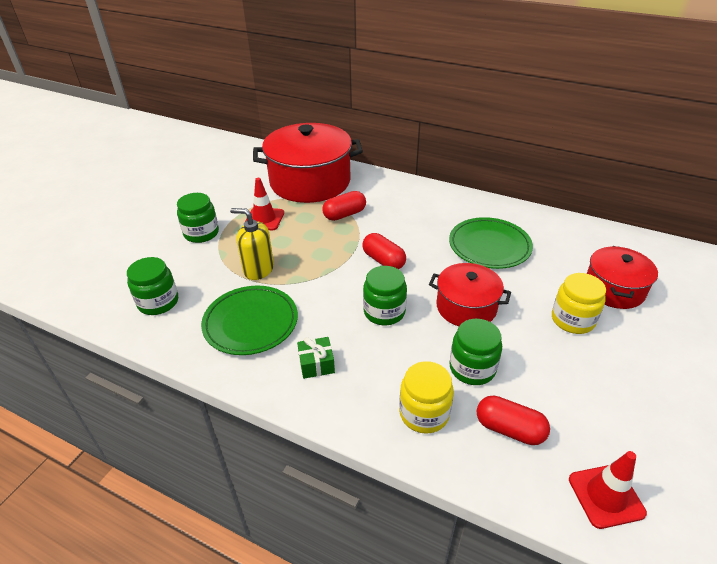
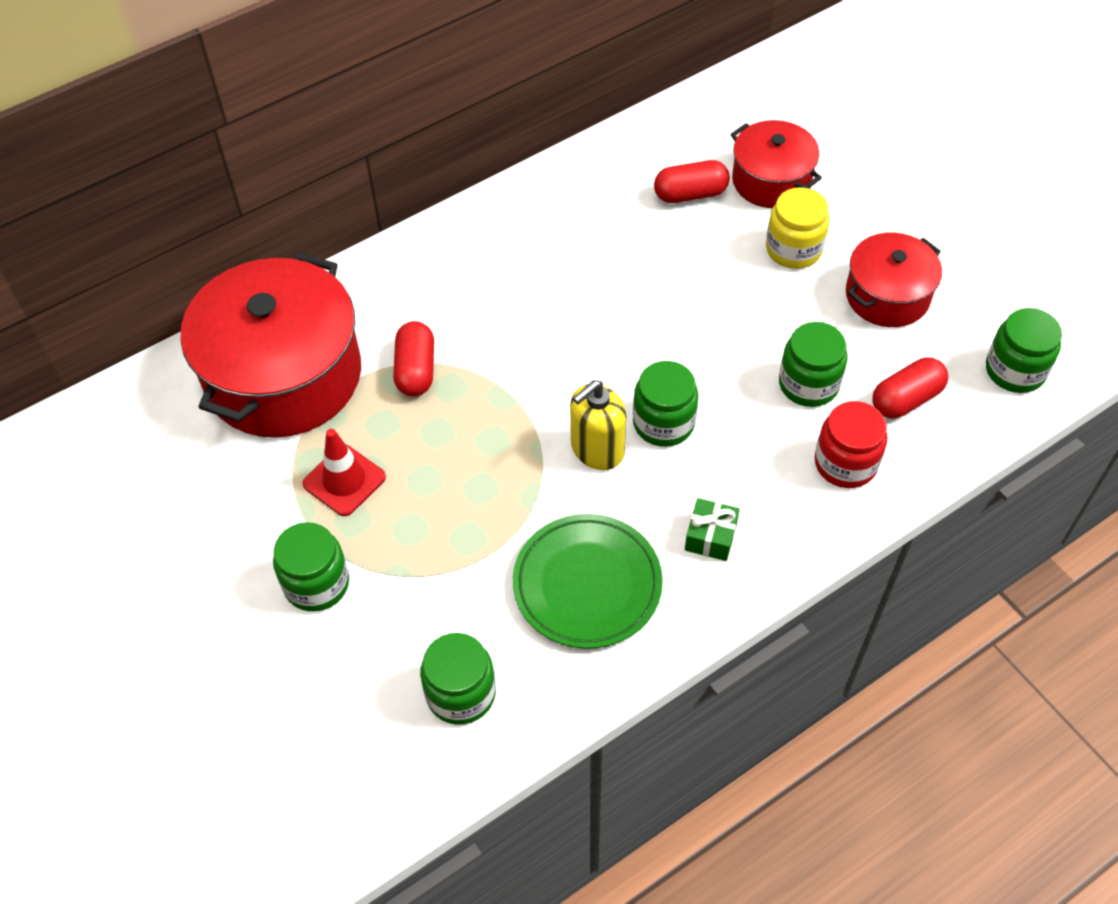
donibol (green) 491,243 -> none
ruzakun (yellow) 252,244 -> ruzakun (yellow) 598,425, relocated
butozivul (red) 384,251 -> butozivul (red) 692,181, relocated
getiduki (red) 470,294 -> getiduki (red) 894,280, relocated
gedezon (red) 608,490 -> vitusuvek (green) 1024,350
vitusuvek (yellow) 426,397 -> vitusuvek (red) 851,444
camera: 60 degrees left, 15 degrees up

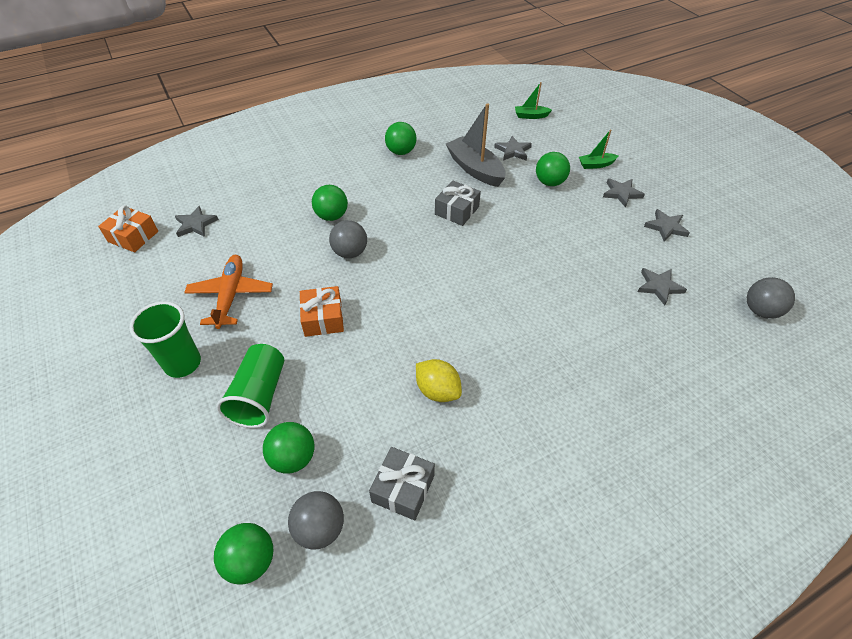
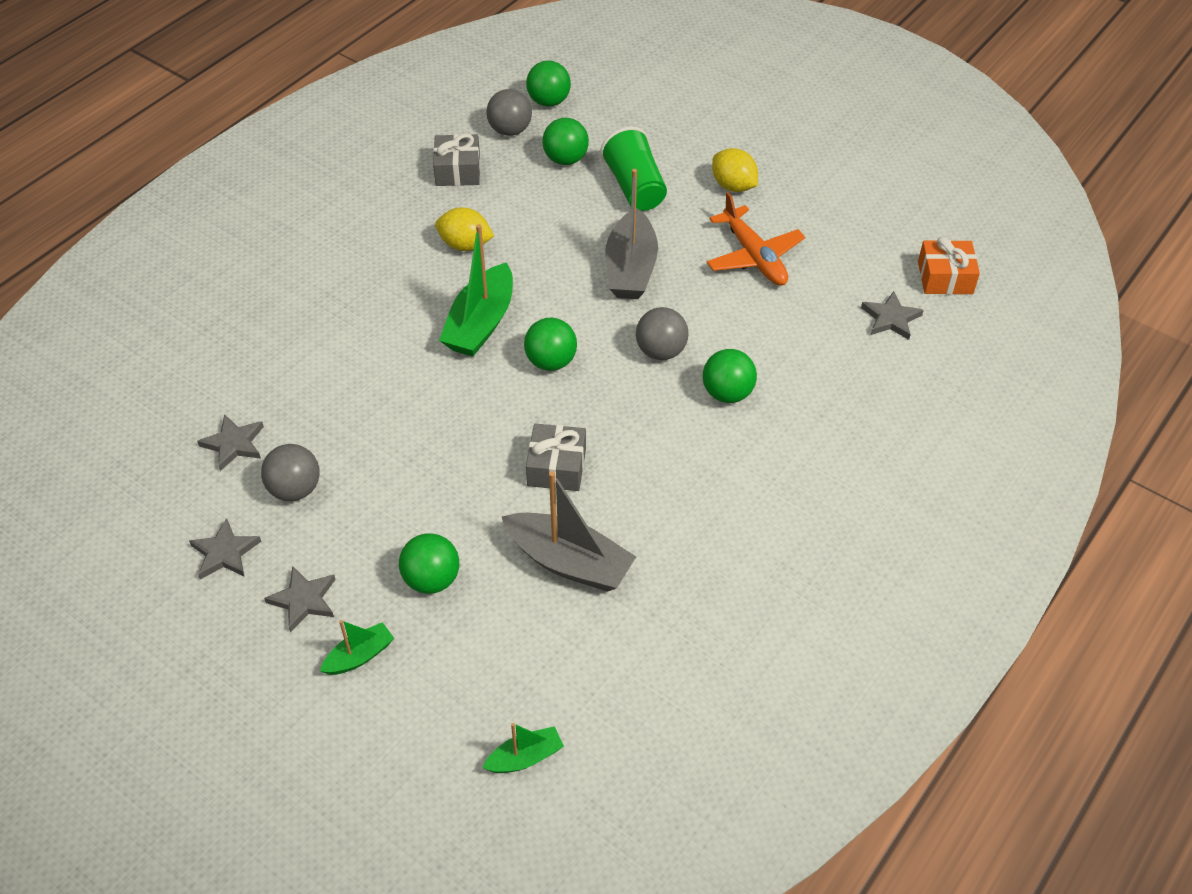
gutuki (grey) 513,148 -> none
none -> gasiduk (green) 476,290
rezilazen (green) 401,138 -> rezilazen (green) 550,344, relocated
rezilazen (grey) 771,298 -> rezilazen (grey) 290,472, relocated
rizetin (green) 165,339 -> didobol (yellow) 735,170
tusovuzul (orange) 321,311 -> gasiduk (grey) 631,234
camera: 155 degrees right, 0 degrees up

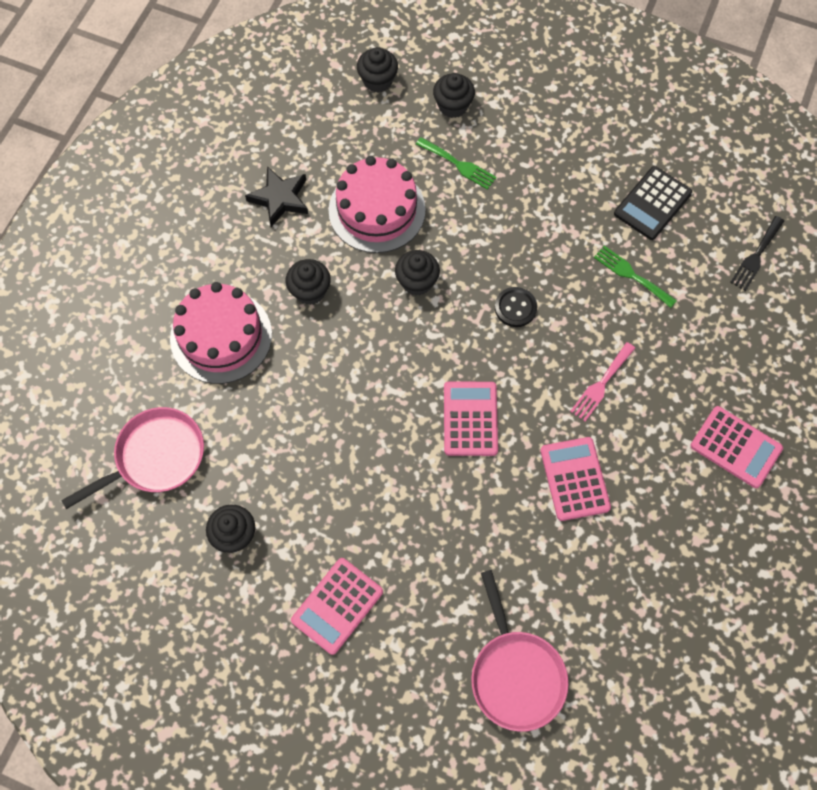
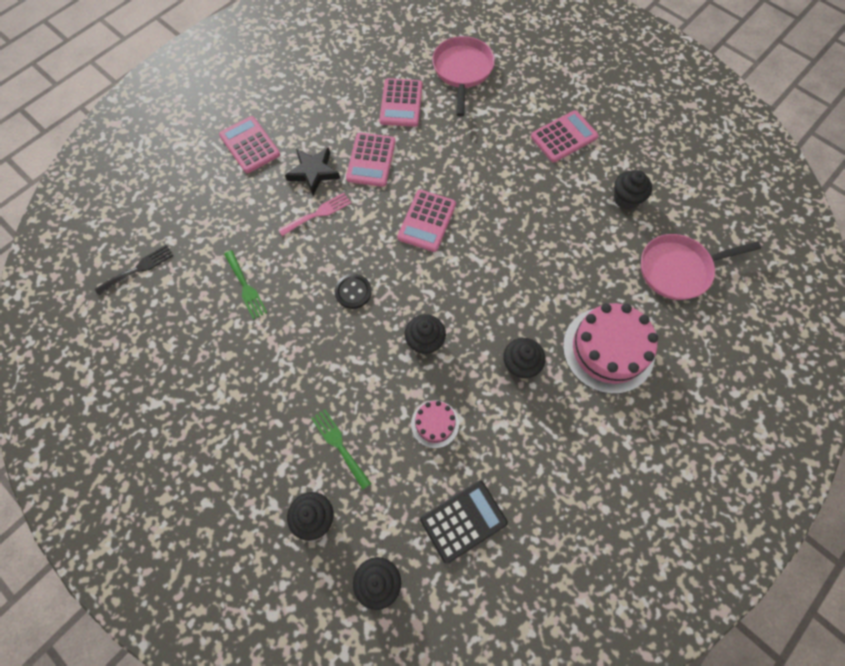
none -> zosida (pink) 400,102
gutuki (black) 276,196 -> gutuki (black) 312,172, relocated
zosida (black) 653,203 -> zosida (black) 464,522, relocated
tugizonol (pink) 377,204 -> tugizonol (pink) 435,424, x0.50
camera: 160 degrees left, 0 degrees up

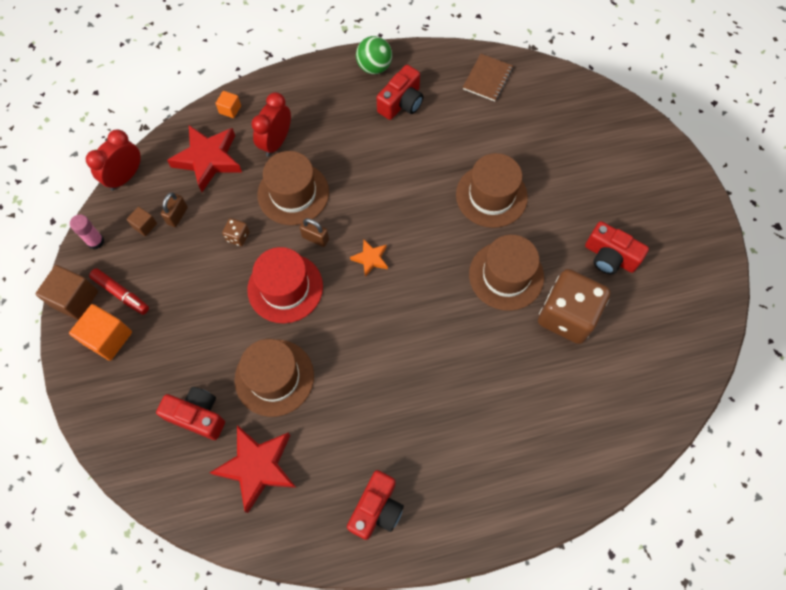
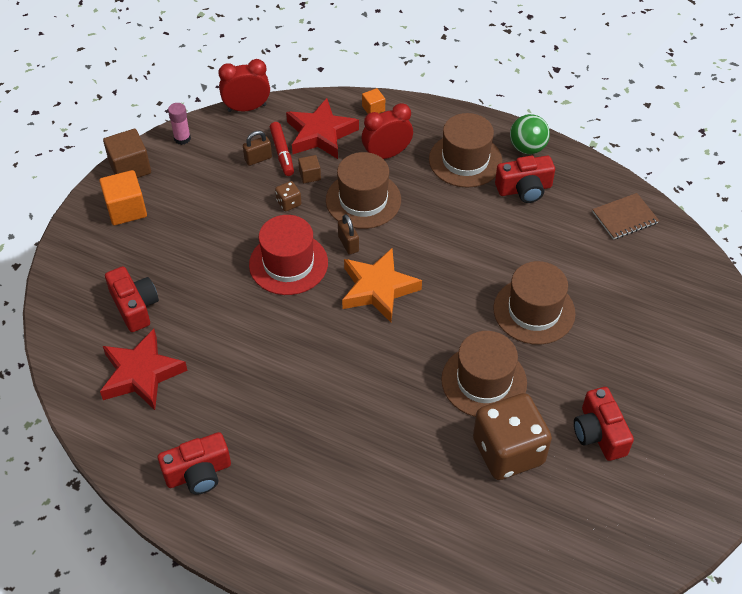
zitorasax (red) 119,291 -> zitorasax (red) 282,149, relocated
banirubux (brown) 141,221 -> banirubux (brown) 309,169, relocated
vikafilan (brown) 274,378 -> vikafilan (brown) 465,150, relocated
gutuki (orange) 369,258 -> gutuki (orange) 382,285, x1.96
camera: 40 degrees right, 15 degrees down

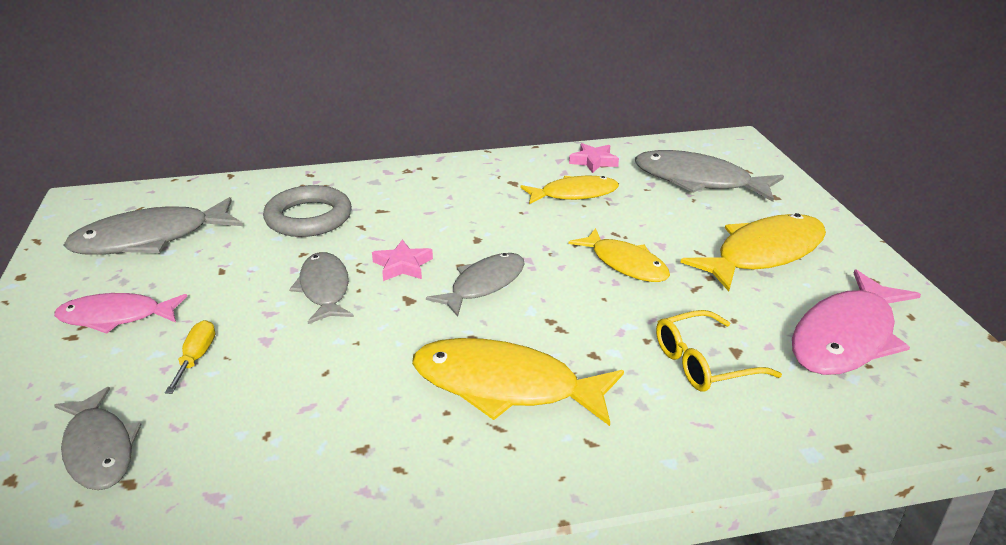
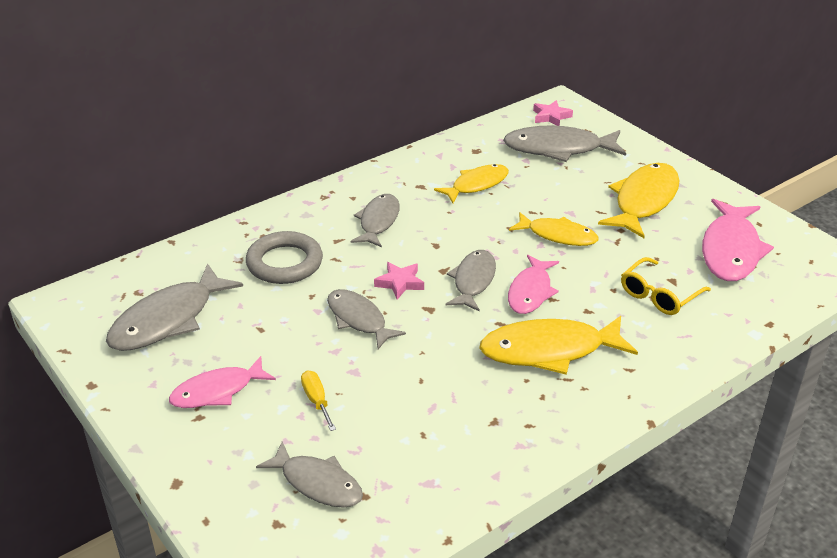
none -> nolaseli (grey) 375,220
none -> nolaseli (pink) 533,284
gutuki (pink) 594,158 -> gutuki (pink) 553,113, relocated
camera: 25 degrees left, 5 degrees up

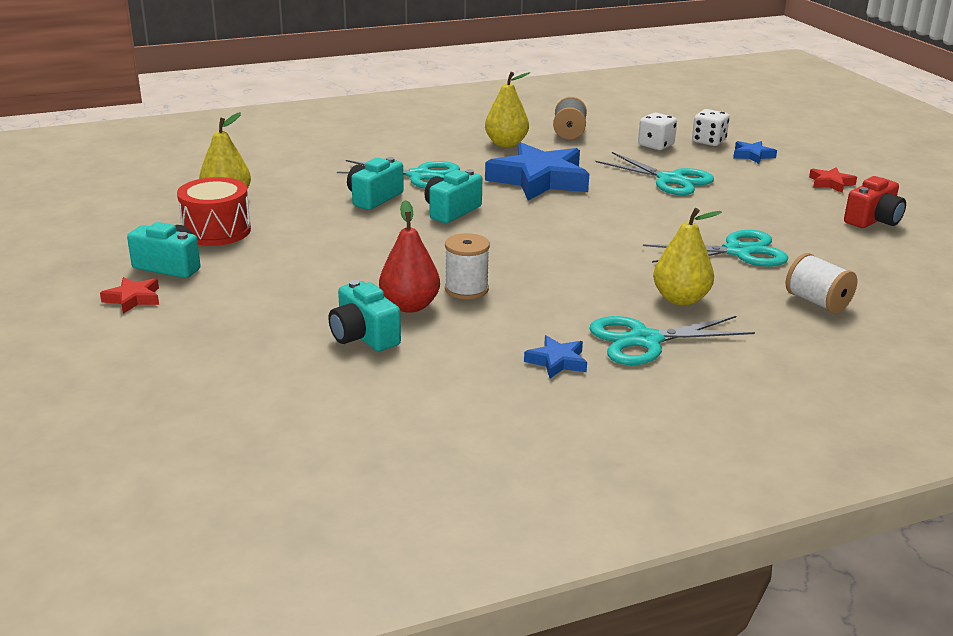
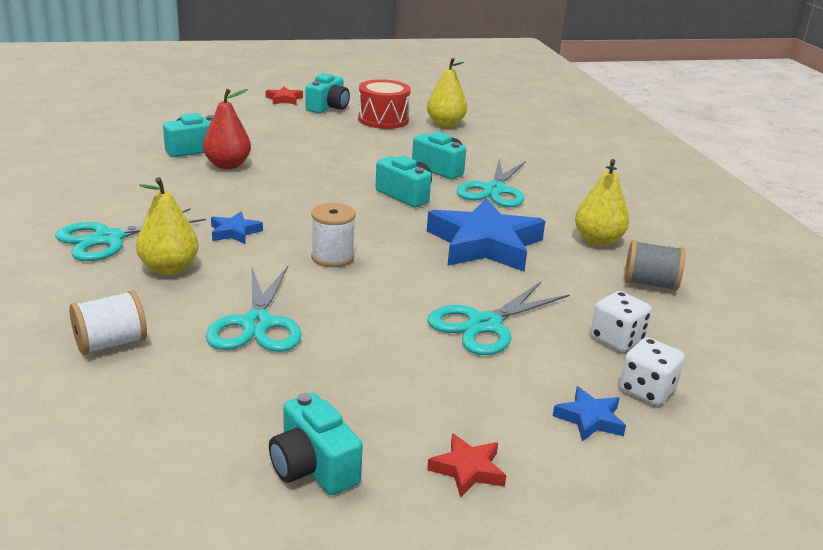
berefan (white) 467,266 -> berefan (white) 333,235, relocated
gutuki (blue) 555,356 -> gutuki (blue) 237,228, relocated
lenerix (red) 875,202 -> lenerix (turquoise) 316,444
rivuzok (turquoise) 672,340 -> rivuzok (turquoise) 130,234, 120 degrees counterclockwise
camera: 95 degrees right, 0 degrees up

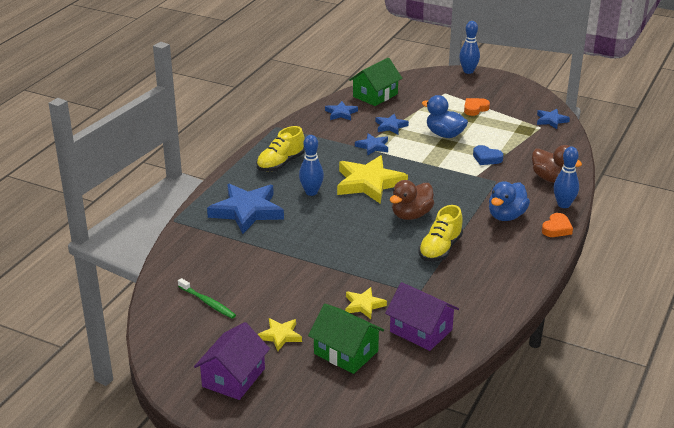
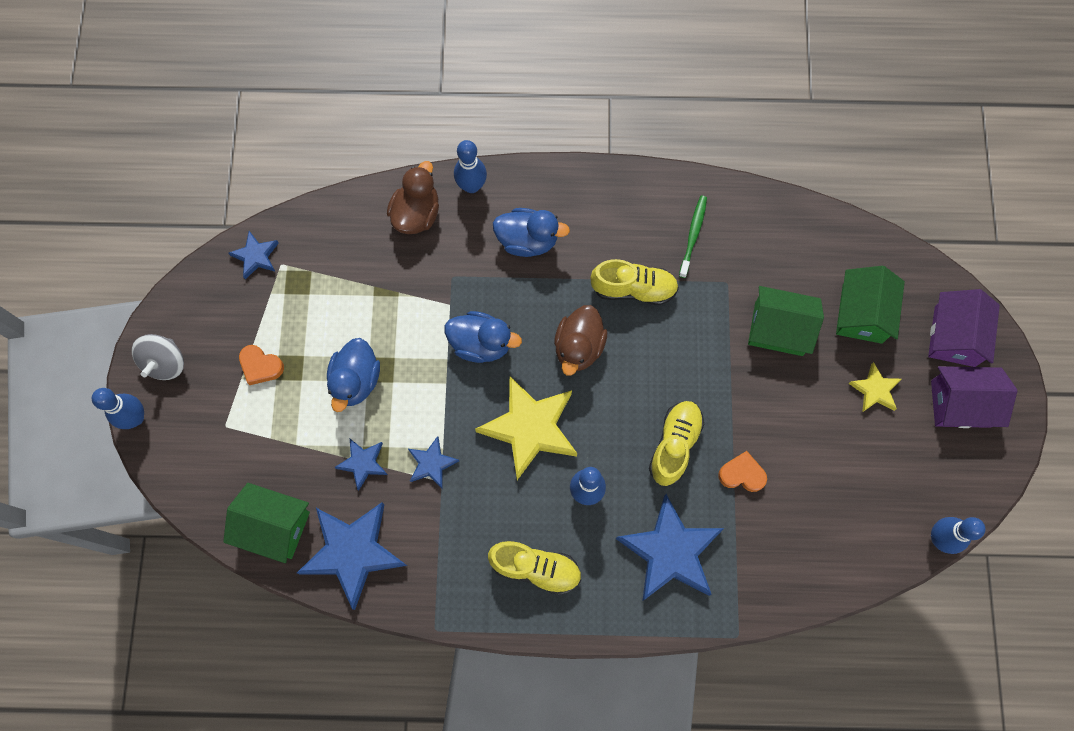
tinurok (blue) 488,155 -> none
none -> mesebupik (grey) 158,357
none -> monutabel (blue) 483,337
none -> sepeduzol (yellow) 676,443
none -> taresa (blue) 958,535
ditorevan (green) 207,298 -> ditorevan (green) 693,237, relocated
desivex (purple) 422,316 -> desivex (purple) 964,328, relocated
tinurok (orange) 557,225 -> tinurok (orange) 742,471, relocated
gutuki (yellow) 366,303 -> desivex (green) 786,321
monutabel (brown) 412,200 -> monutabel (brown) 580,340, 90 degrees clockwise
gutuki (blue) 341,110 -> gutuki (blue) 352,556, x1.98
camera: 115 degrees left, 40 degrees up

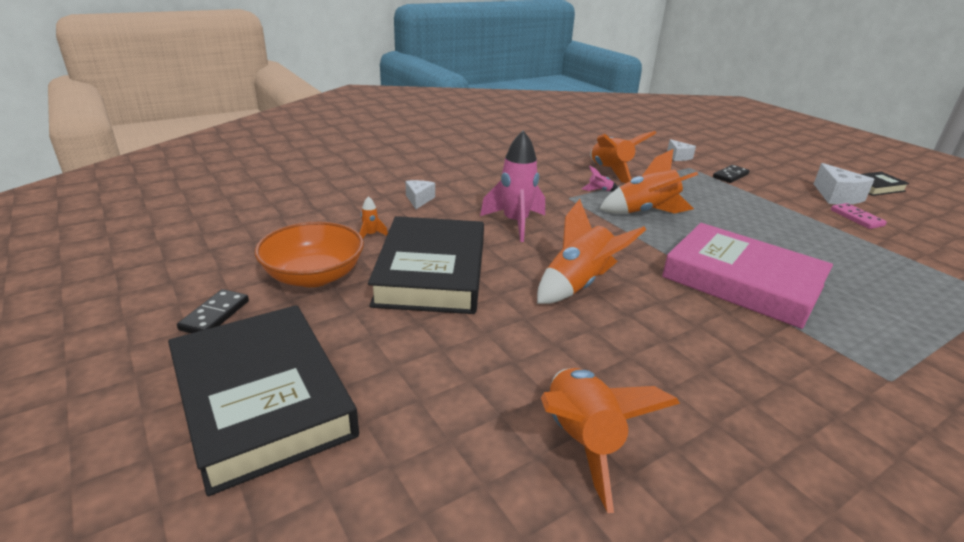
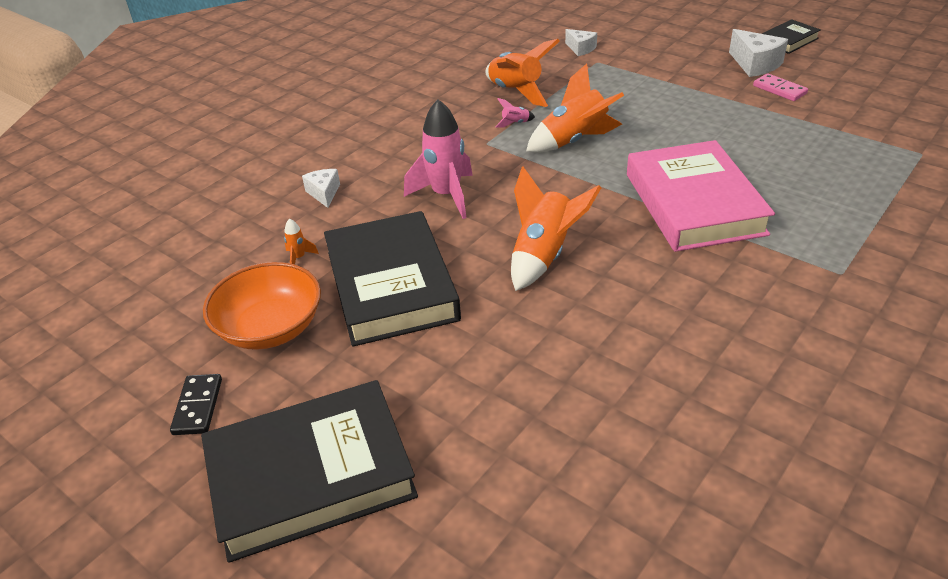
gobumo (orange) 610,440 -> none
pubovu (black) 731,174 -> none
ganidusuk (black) 263,400 -> ganidusuk (black) 309,471, 60 degrees counterclockwise
ganidusuk (pink) 747,276 -> ganidusuk (pink) 701,196, 60 degrees clockwise
camera: 15 degrees left, 10 degrees up

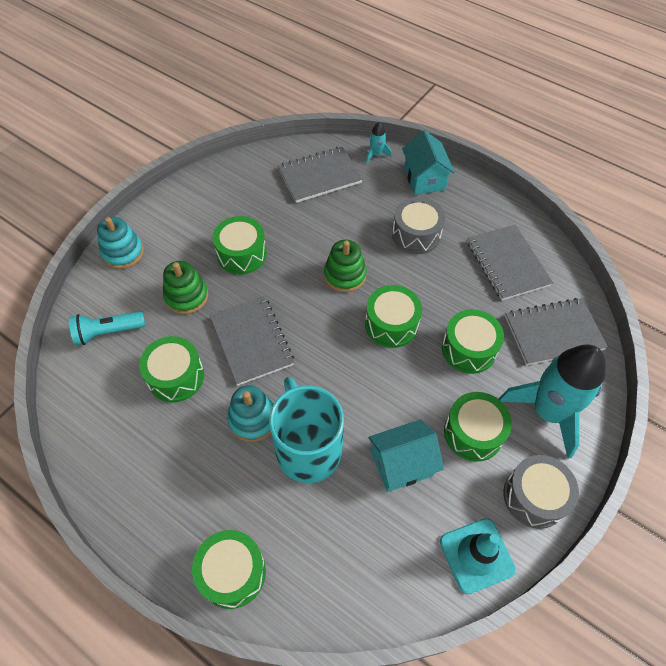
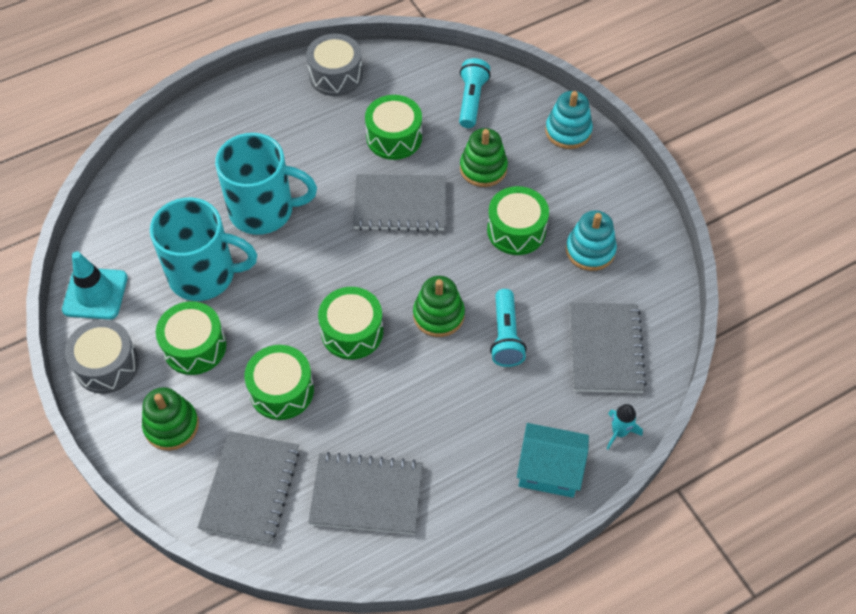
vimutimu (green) 229,569 -> none
none -> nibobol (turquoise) 508,328
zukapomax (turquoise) 250,413 -> zukapomax (turquoise) 591,240, relocated
vimutimu (grey) 418,225 -> vimutimu (grey) 334,65, relocated
desivex (turquoise) 406,455 -> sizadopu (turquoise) 203,249
gobumo (turquoise) 552,401 -> zukapomax (green) 170,419
camera: 115 degrees right, 0 degrees up

